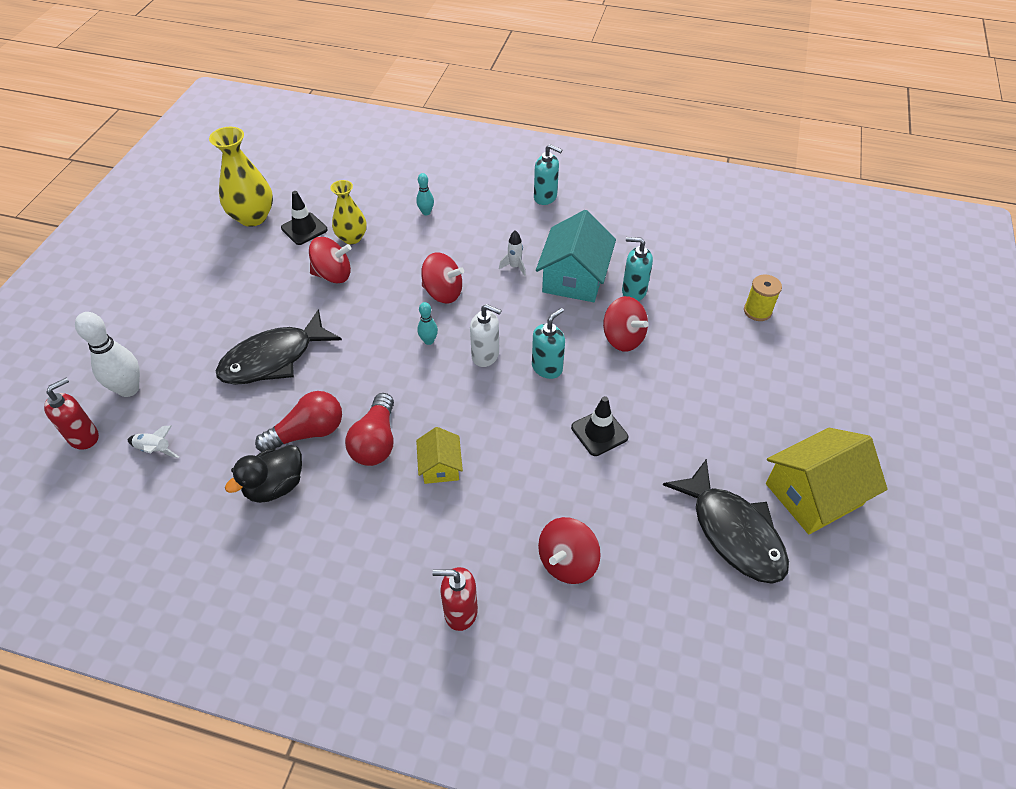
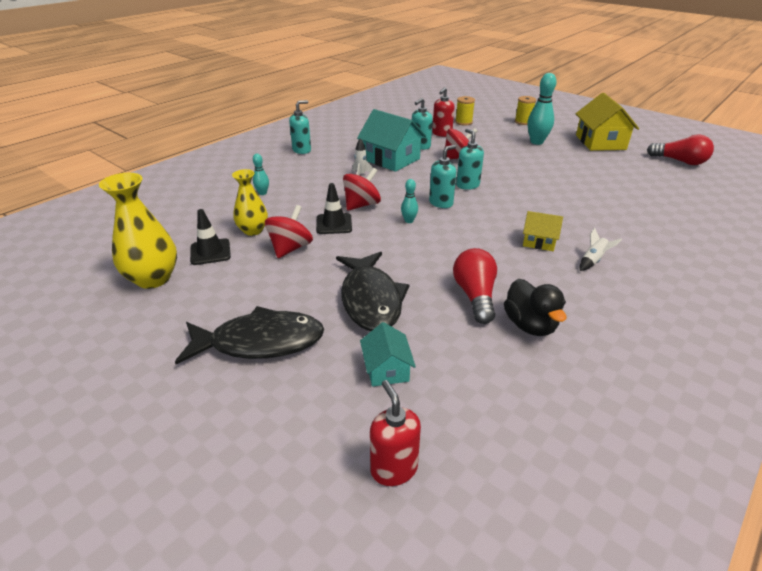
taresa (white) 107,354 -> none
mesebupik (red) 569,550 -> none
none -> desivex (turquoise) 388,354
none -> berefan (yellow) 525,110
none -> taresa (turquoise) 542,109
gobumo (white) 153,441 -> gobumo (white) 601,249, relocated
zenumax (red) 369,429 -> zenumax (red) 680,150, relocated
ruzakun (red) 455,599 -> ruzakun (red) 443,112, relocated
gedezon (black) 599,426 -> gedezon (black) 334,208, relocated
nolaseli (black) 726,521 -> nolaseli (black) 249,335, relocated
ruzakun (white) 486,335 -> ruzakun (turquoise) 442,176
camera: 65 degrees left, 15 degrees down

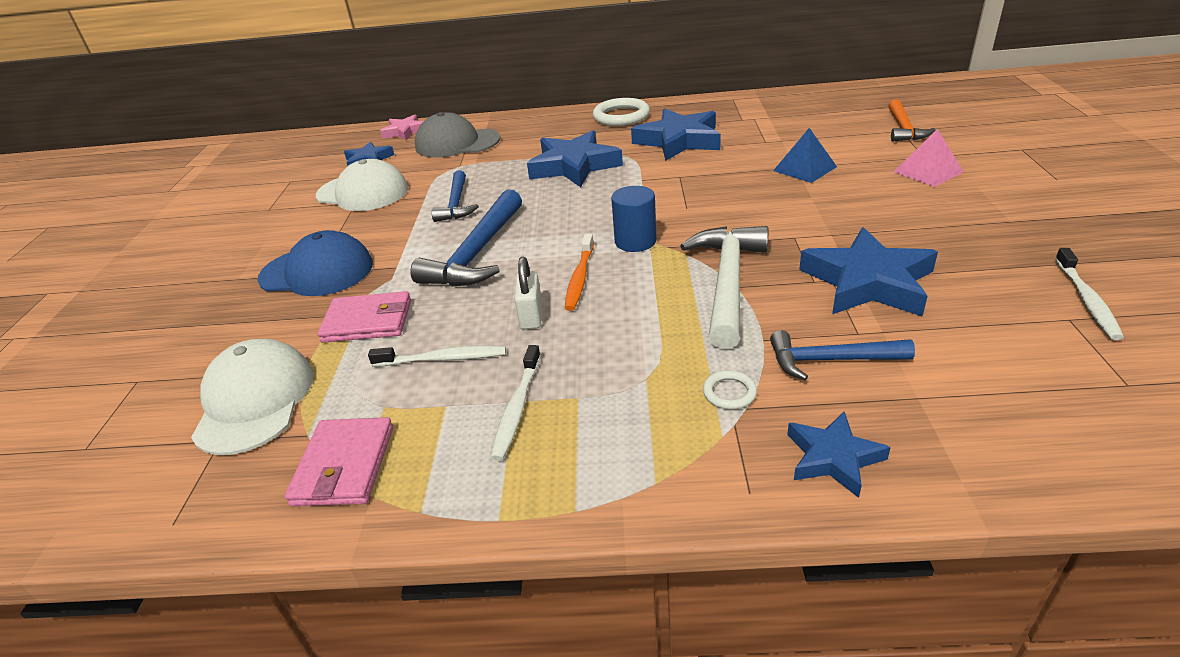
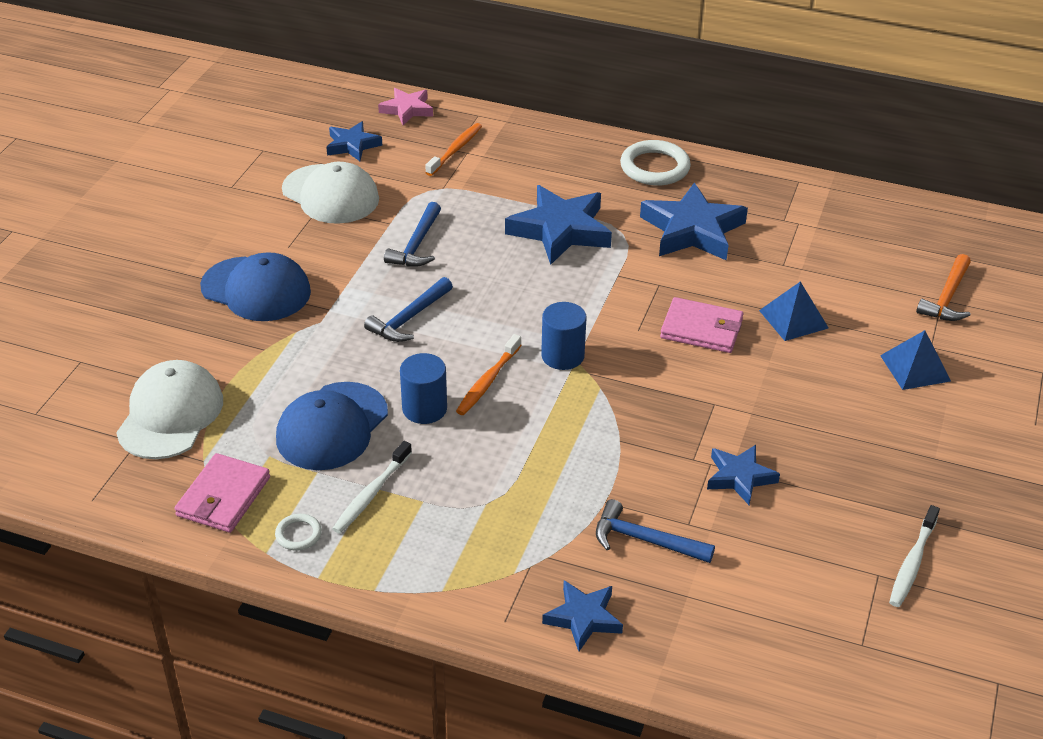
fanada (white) 724,287 -> none
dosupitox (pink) 364,317 -> dosupitox (pink) 701,325, relocated
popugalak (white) 730,390 -> popugalak (white) 298,532, relocated
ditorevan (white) 437,356 -> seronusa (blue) 332,426
seronusa (grey) 457,135 -> ditorevan (orange) 453,149
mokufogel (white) 528,293 -> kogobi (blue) 423,388
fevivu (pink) 928,158 -> fevivu (blue) 915,360
fanada (blue) 466,238 -> fanada (blue) 408,309, x0.62
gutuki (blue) 868,272 -> gutuki (blue) 743,475, x0.57
camera: 15 degrees right, 5 degrees up

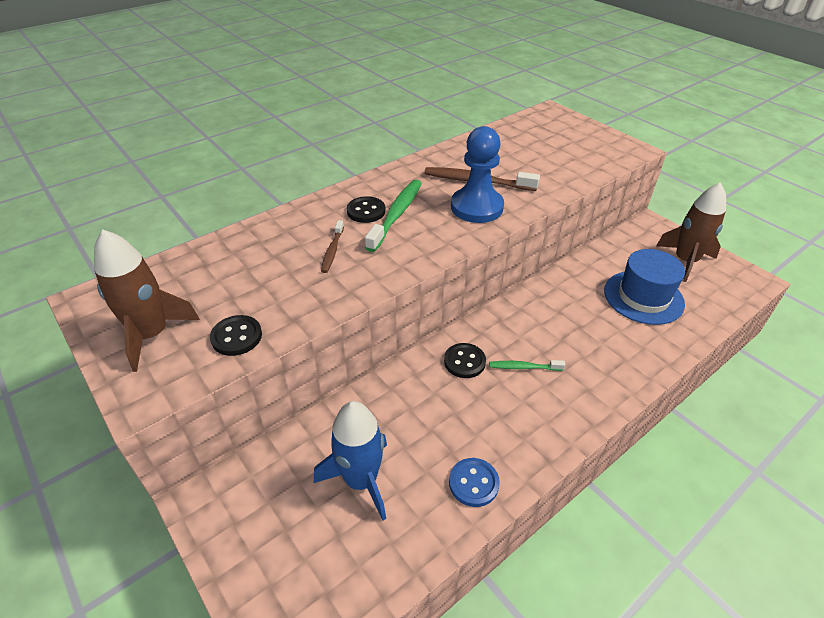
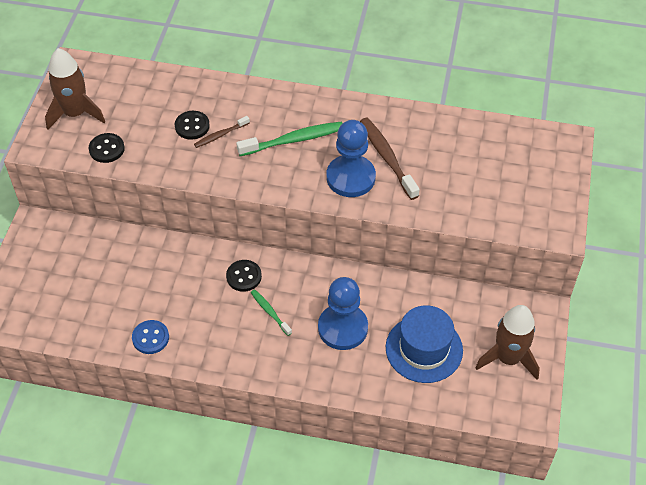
gobumo (blue) 350,461 -> none
none -> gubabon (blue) 343,313
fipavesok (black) 366,209 -> fipavesok (black) 192,125, relocated
camera: 50 degrees right, 10 degrees up

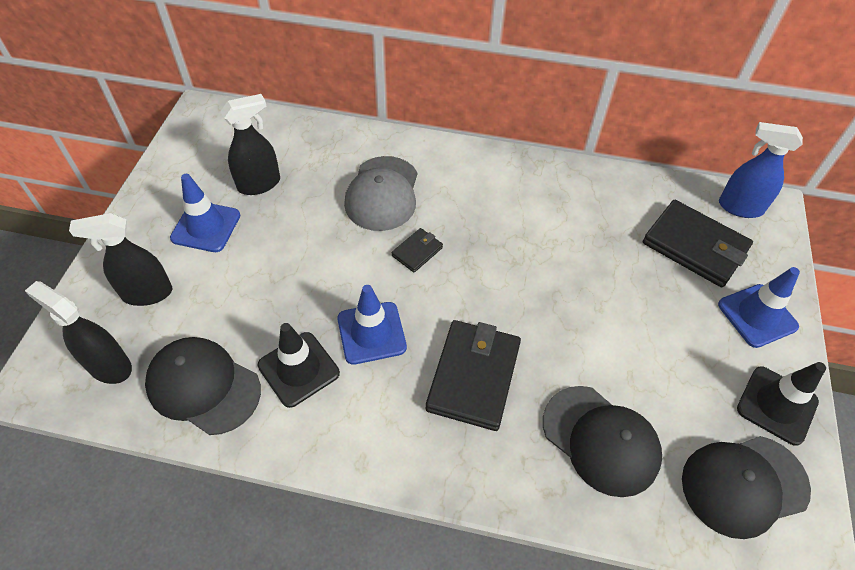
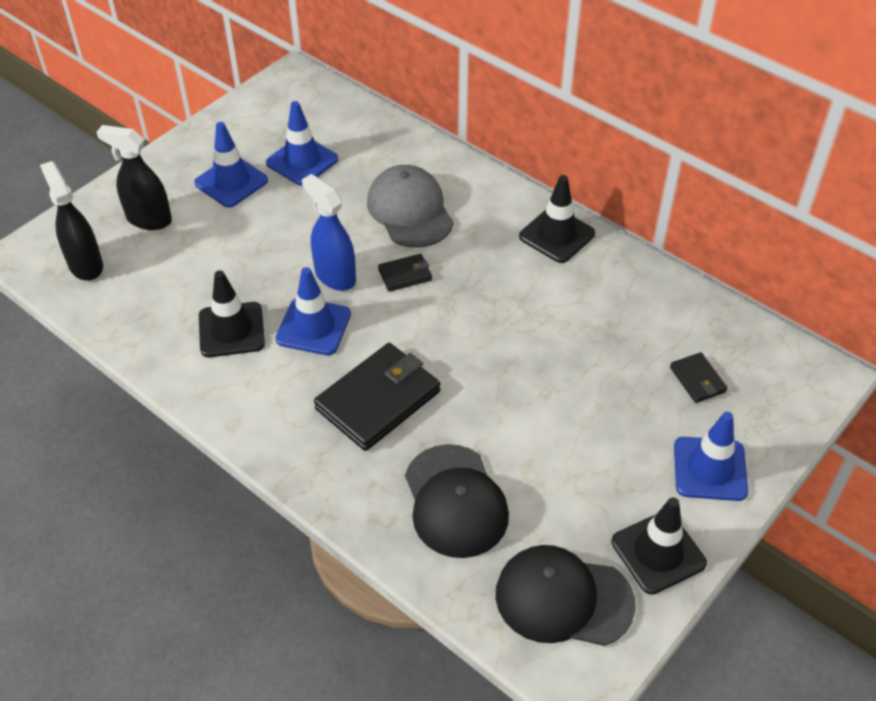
seronusa (black) 203,386 -> none
none -> gedezon (black) 557,219
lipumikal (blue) 761,170 -> lipumikal (blue) 329,232, relocated
lipumikal (black) 250,144 -> gedezon (blue) 302,143
seronusa (grey) 380,193 -> seronusa (grey) 410,206, 120 degrees clockwise
dosupitox (black) 698,243 -> dosupitox (black) 699,377, x0.49
camera: 30 degrees right, 5 degrees down

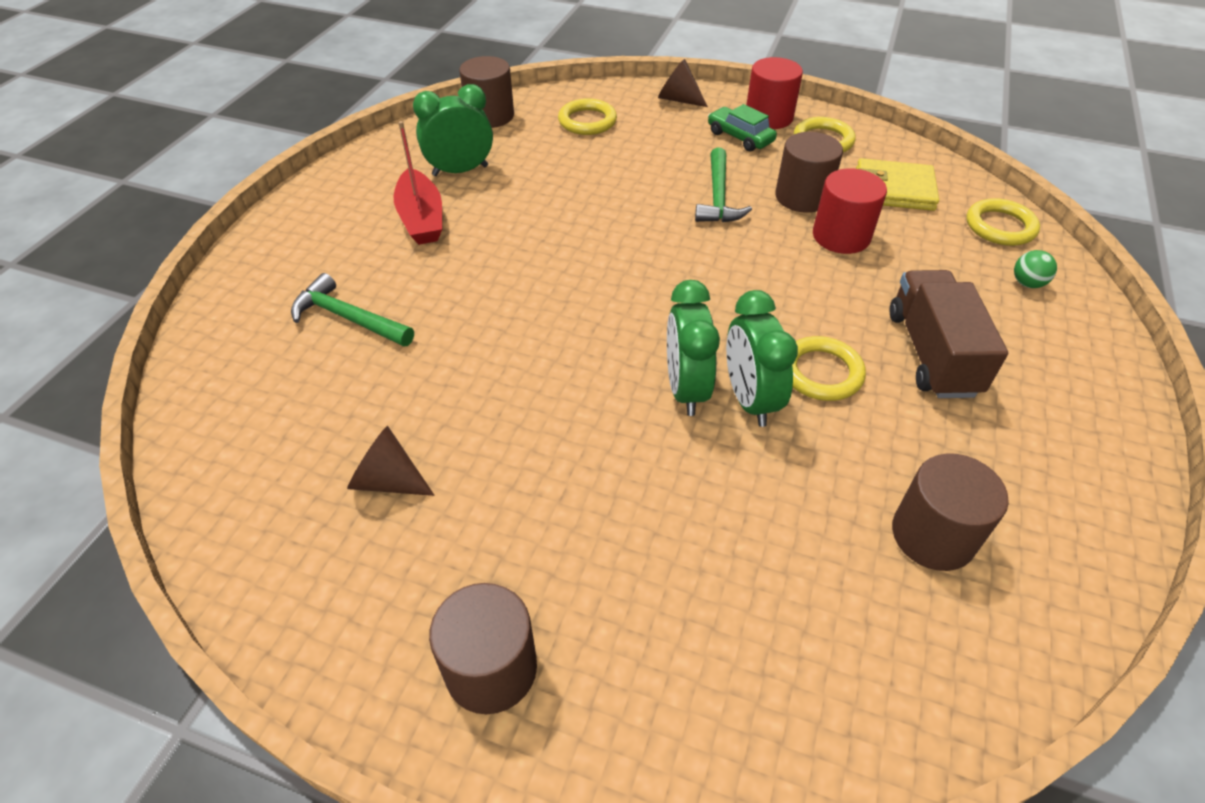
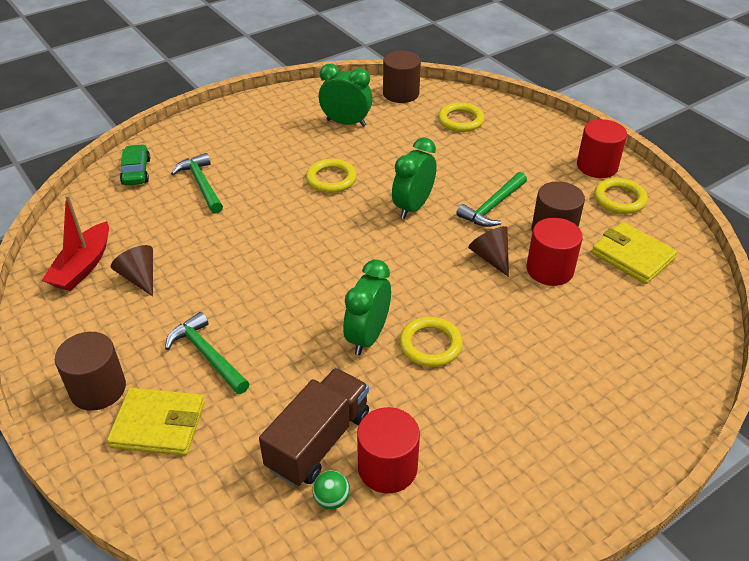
none -> dosupitox (yellow) 156,421
none -> fanada (green) 207,353
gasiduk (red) 418,183 -> gasiduk (red) 75,243, relocated
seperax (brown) 683,83 -> seperax (brown) 488,251, relocated
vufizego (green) 693,348 -> vufizego (green) 414,178, relocated
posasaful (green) 742,128 -> posasaful (green) 135,164, relocated
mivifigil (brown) 948,334 -> mivifigil (brown) 314,427, relocated
popugalak (yellow) 1003,222 -> popugalak (yellow) 331,176, relocated
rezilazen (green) 1035,269 -> rezilazen (green) 331,489, relocated
kogobi (brown) 950,512 -> kogobi (red) 388,450
camera: 35 degrees right, 5 degrees down

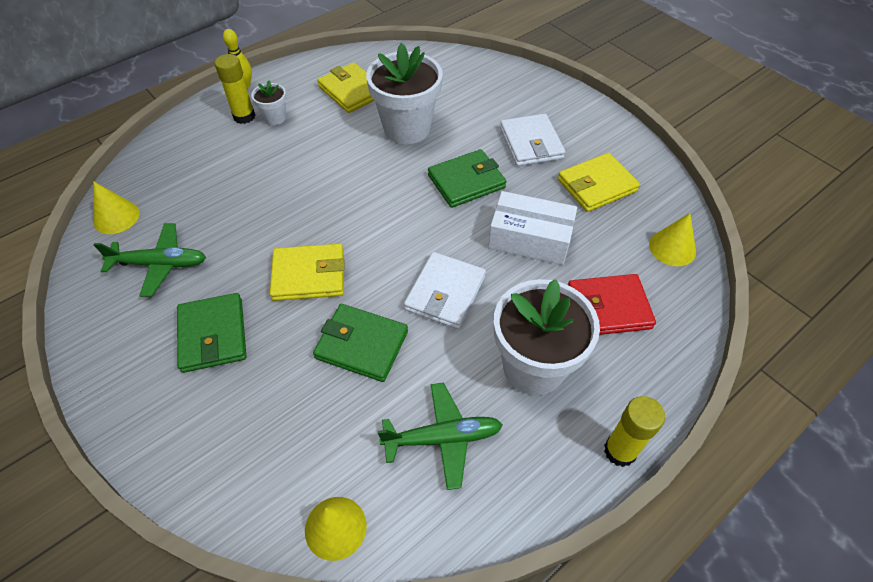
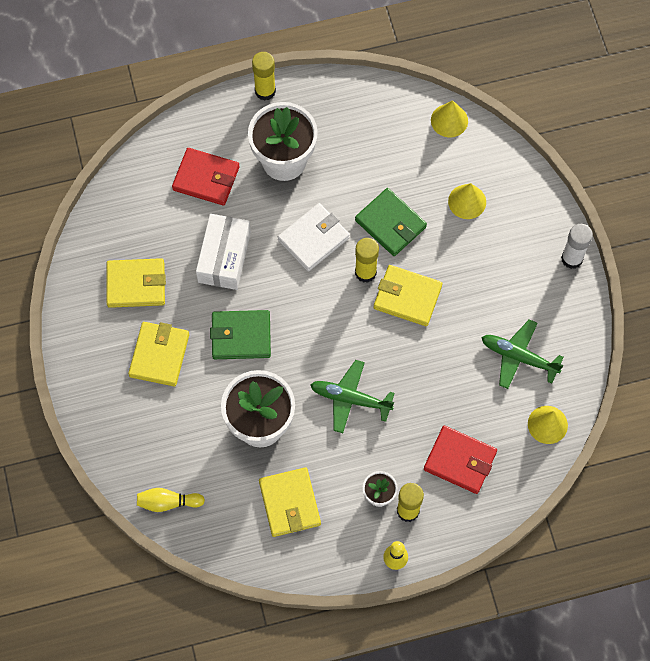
dosupitox (green) 211,333 -> none
none -> taresa (yellow) 171,500
none -> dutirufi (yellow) 367,260
none -> dosupitox (red) 460,460
none -> dutirufi (white) 577,246
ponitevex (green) 440,436 -> ponitevex (green) 353,396, relocated
seperax (yellow) 672,239 -> seperax (yellow) 467,201, relocated
dosupitox (white) 532,140 -> dosupitox (yellow) 158,354
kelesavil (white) 532,228 -> kelesavil (white) 223,252, 60 degrees clockwise
camera: 155 degrees left, 15 degrees up

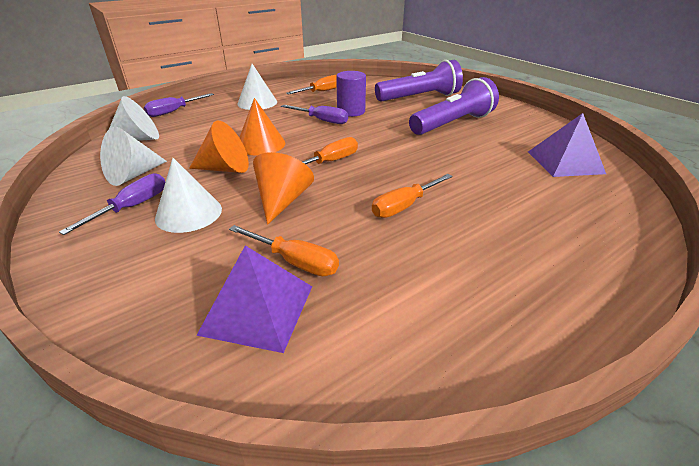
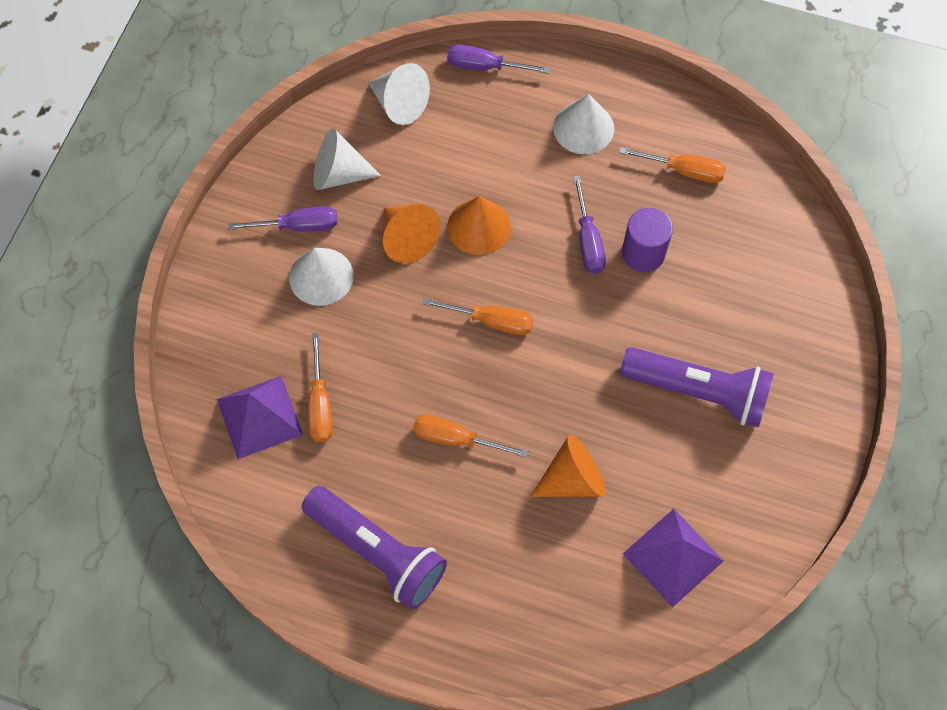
seperax (orange) 283,188 -> seperax (orange) 567,465, relocated
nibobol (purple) 419,81 -> nibobol (purple) 374,548, relocated
camera: 55 degrees right, 30 degrees up

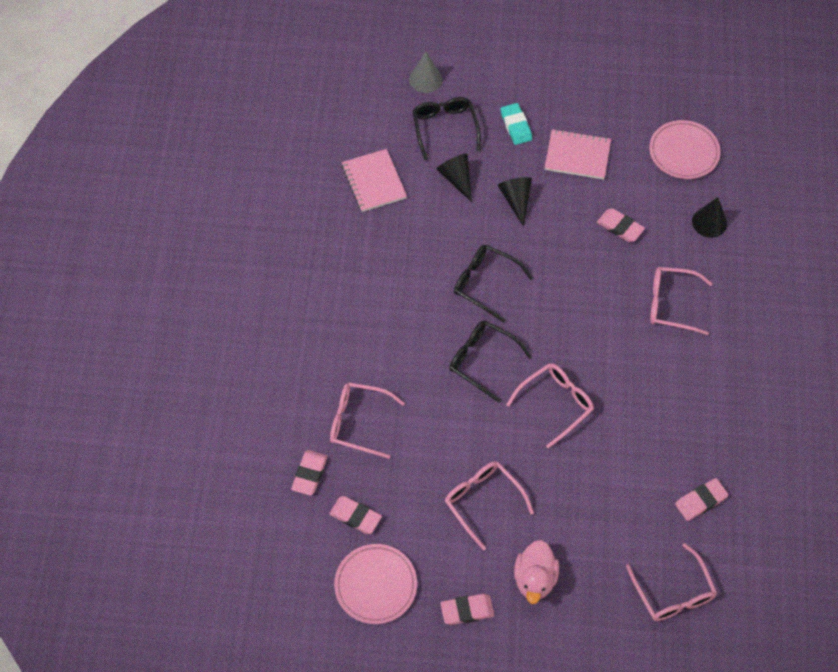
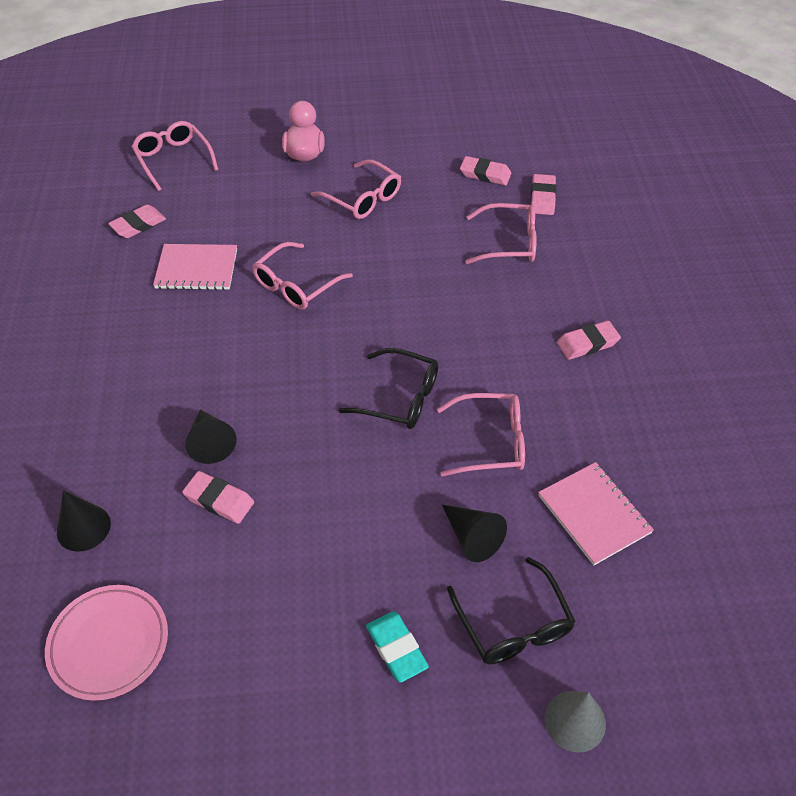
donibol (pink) 375,584 -> none
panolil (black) 491,362 -> none
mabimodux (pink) 467,609 -> mabimodux (pink) 589,340, relocated
seperax (black) 515,202 -> seperax (black) 210,436, relocated
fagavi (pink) 577,154 -> fagavi (pink) 195,267, relocated
panolil (pink) 681,301 -> panolil (pink) 481,434, relocated
camera: 170 degrees right, 10 degrees down

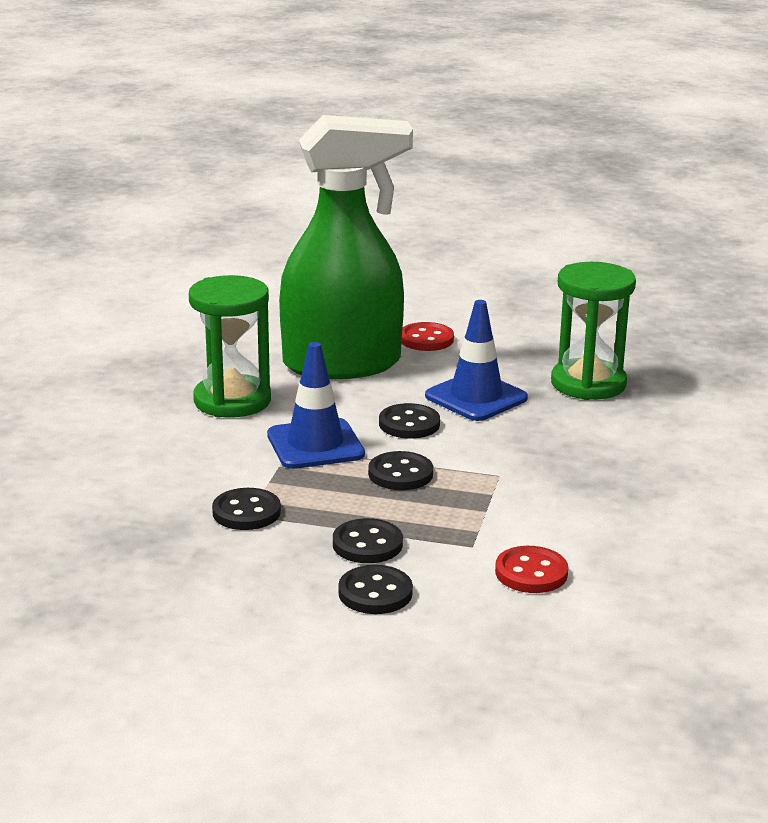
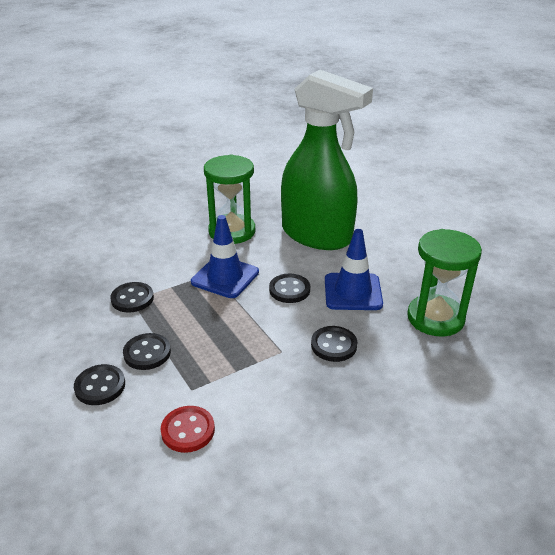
fipavesok (red) 427,336 -> none
fipavesok (black) 400,470 -> fipavesok (black) 334,344, relocated
camera: 45 degrees right, 10 degrees up

